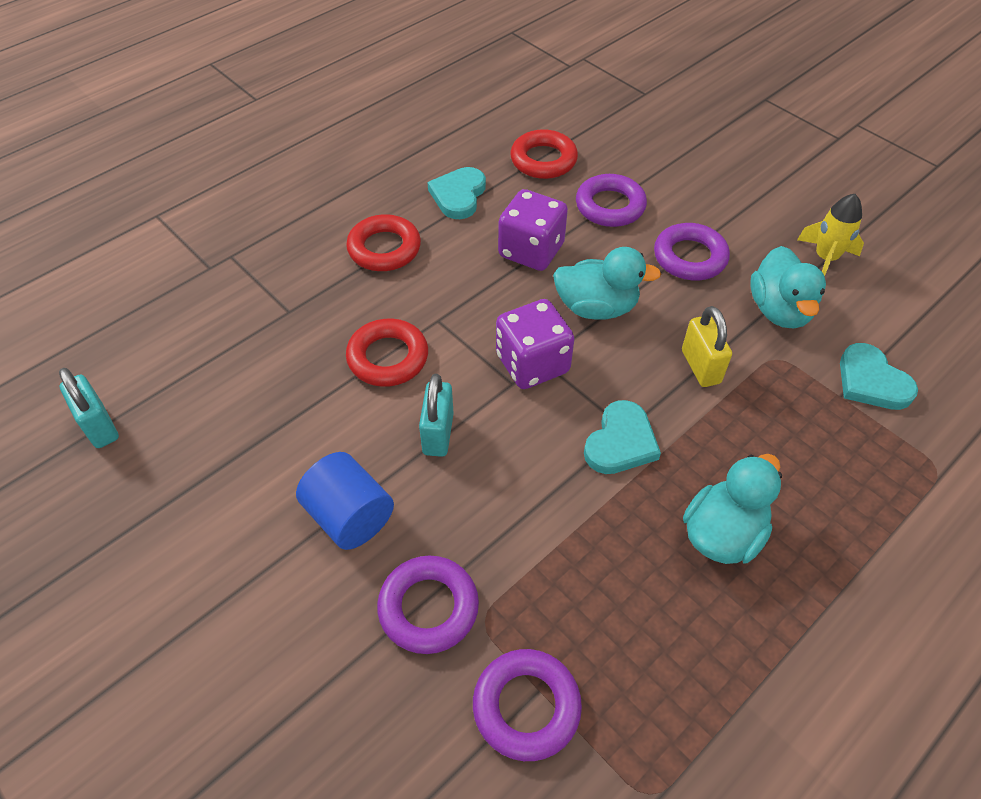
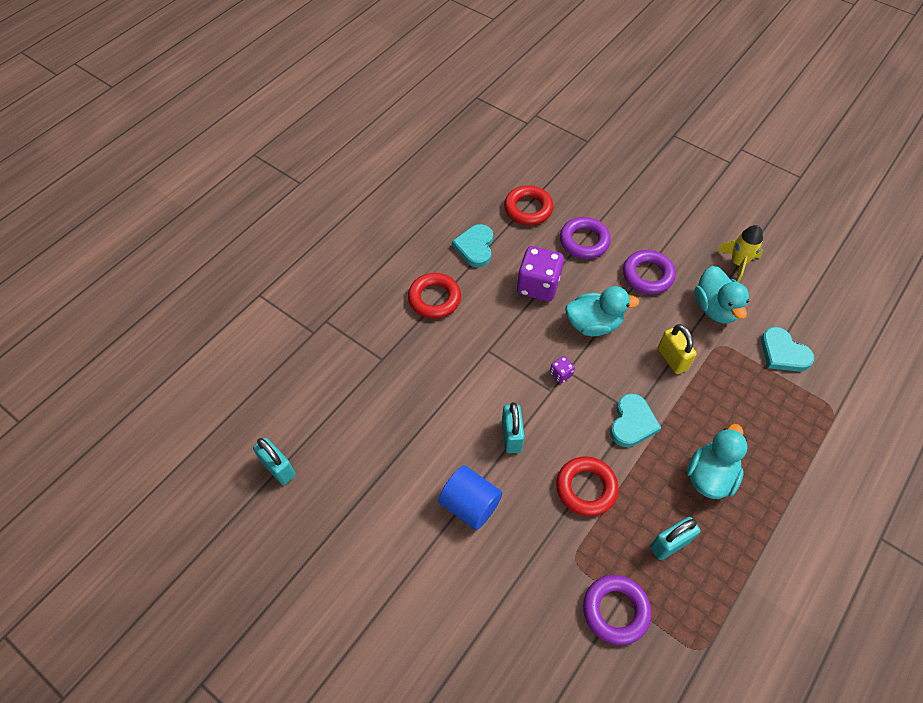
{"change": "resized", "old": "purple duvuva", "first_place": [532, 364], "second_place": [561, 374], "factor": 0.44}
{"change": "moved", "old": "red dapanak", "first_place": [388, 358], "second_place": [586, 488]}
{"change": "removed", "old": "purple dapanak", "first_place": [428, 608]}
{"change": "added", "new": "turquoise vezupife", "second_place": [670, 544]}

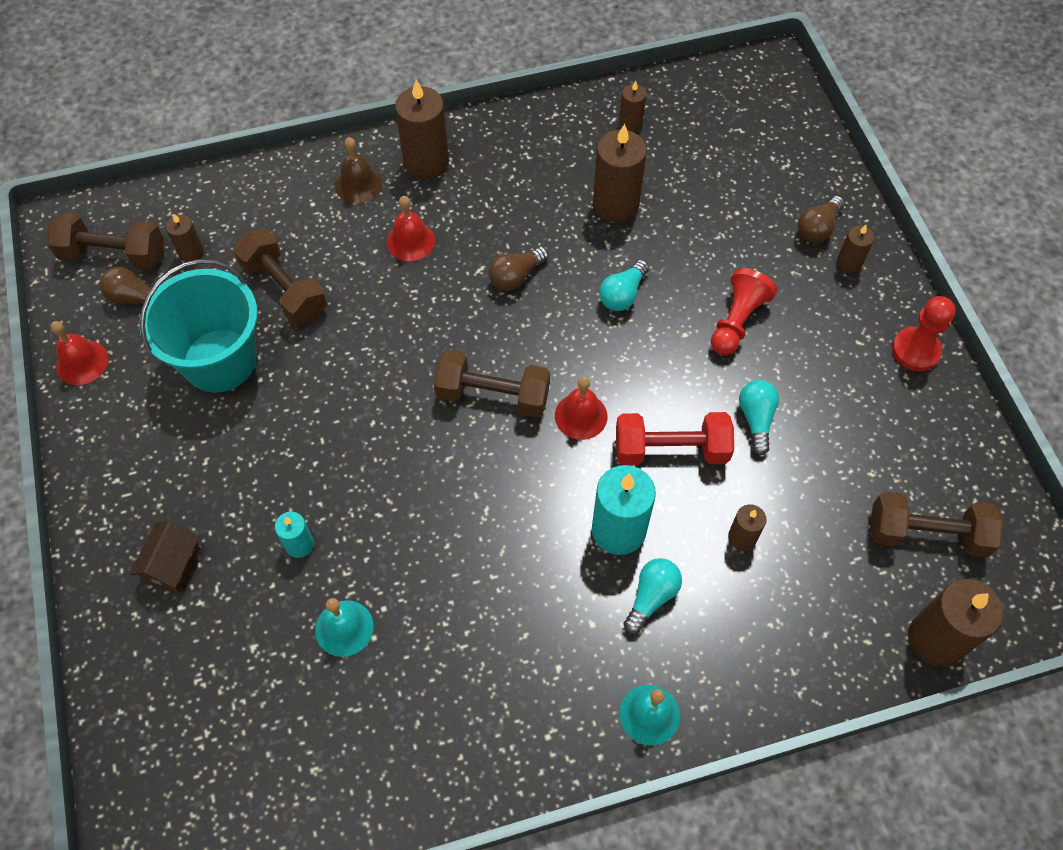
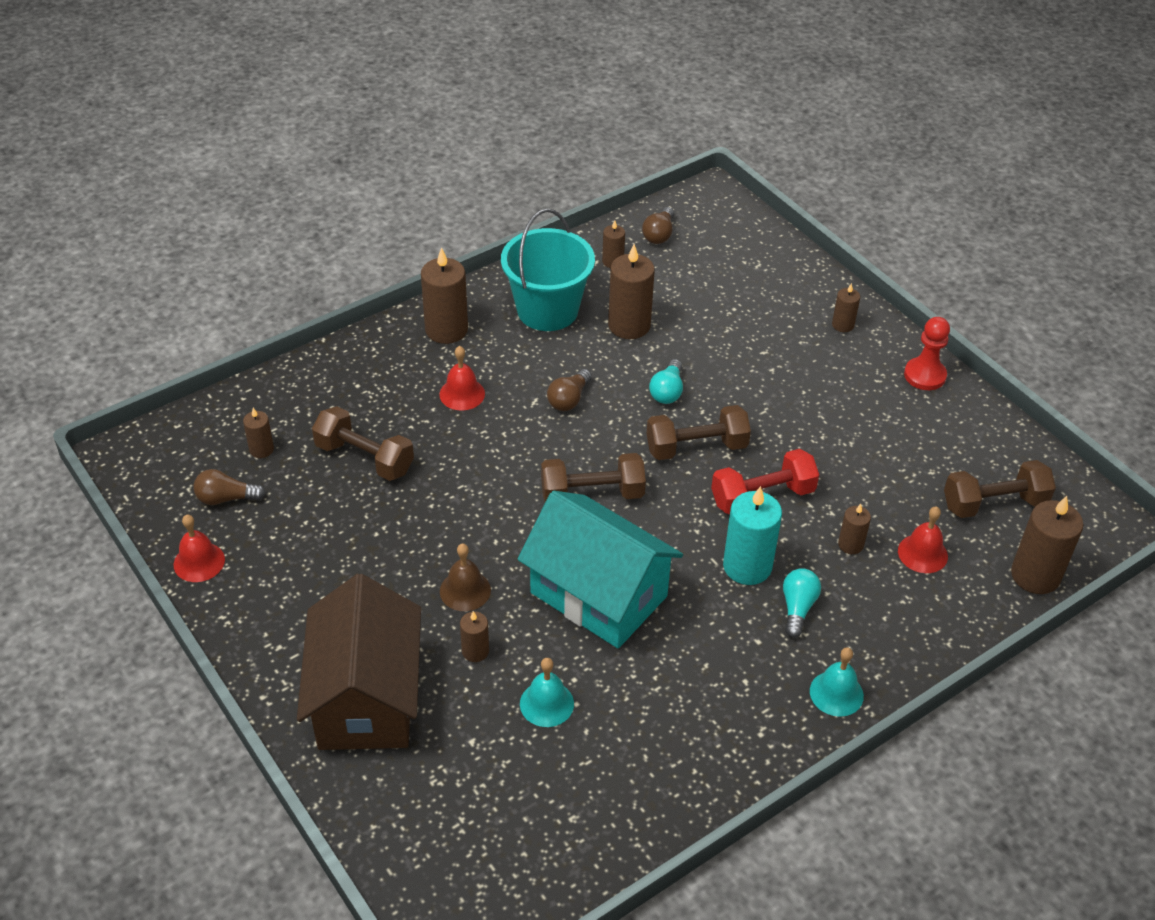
{"change": "moved", "old": "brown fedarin", "first_place": [358, 184], "second_place": [465, 590]}
{"change": "moved", "old": "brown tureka", "first_place": [818, 228], "second_place": [659, 234]}
{"change": "moved", "old": "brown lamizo", "first_place": [113, 255], "second_place": [696, 447]}
{"change": "moved", "old": "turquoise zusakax", "first_place": [220, 360], "second_place": [547, 310]}
{"change": "removed", "old": "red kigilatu", "first_place": [737, 321]}
{"change": "moved", "old": "red fedarin", "first_place": [581, 416], "second_place": [922, 553]}
{"change": "removed", "old": "turquoise tureka", "first_place": [756, 419]}
{"change": "recoloured", "old": "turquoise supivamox", "new": "brown supivamox", "first_place": [299, 544], "second_place": [475, 651]}
{"change": "resized", "old": "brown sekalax", "first_place": [172, 565], "second_place": [366, 698], "factor": 2.43}
{"change": "added", "new": "turquoise sekalax", "second_place": [598, 594]}

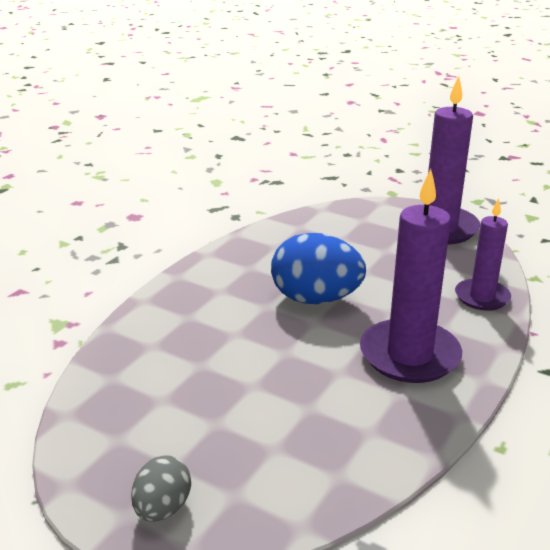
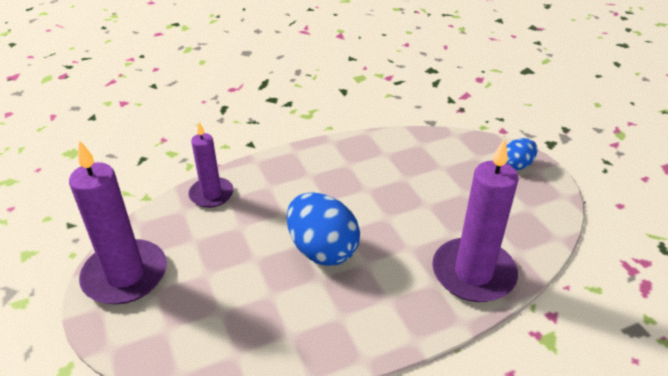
{"change": "moved", "old": "purple supivamox", "first_place": [409, 355], "second_place": [473, 273]}
{"change": "recoloured", "old": "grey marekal", "new": "blue marekal", "first_place": [162, 508], "second_place": [516, 165]}

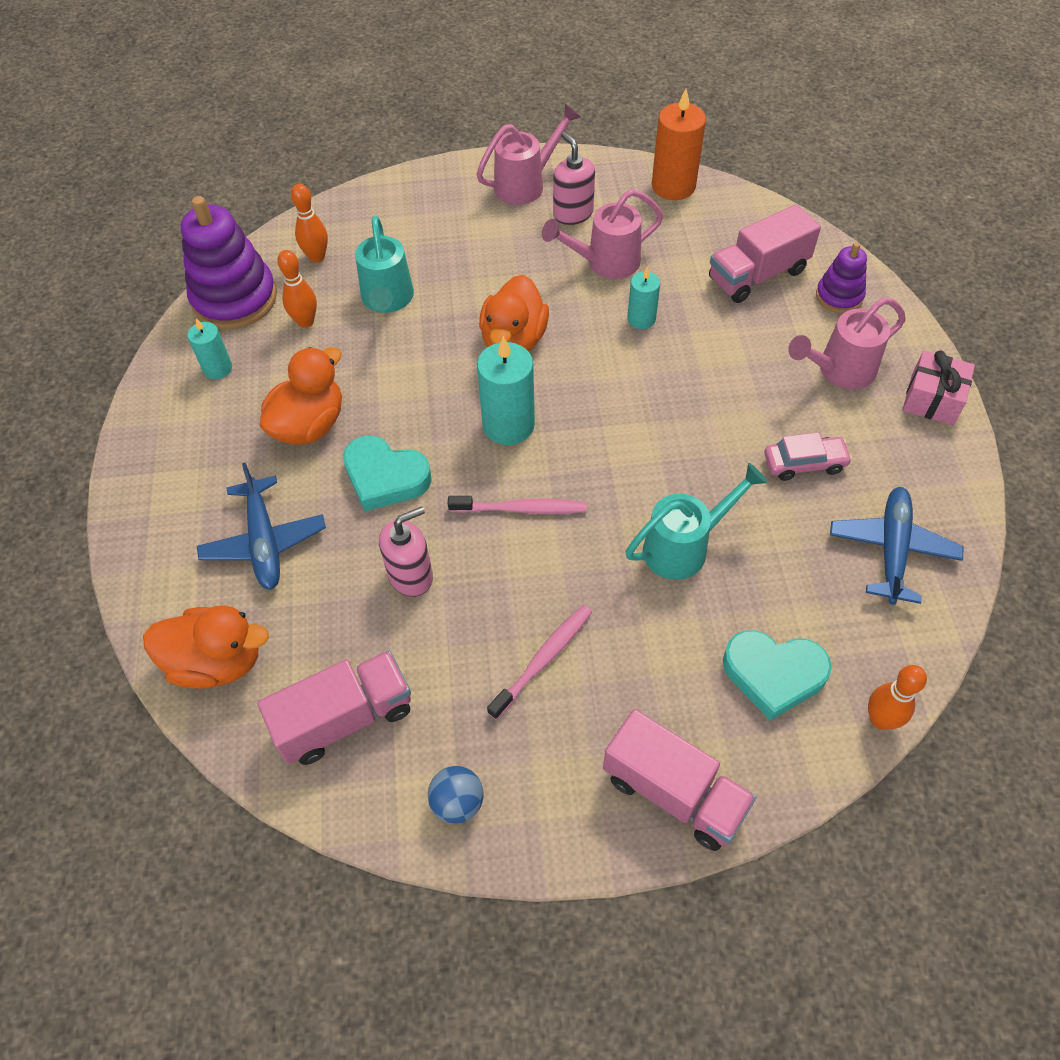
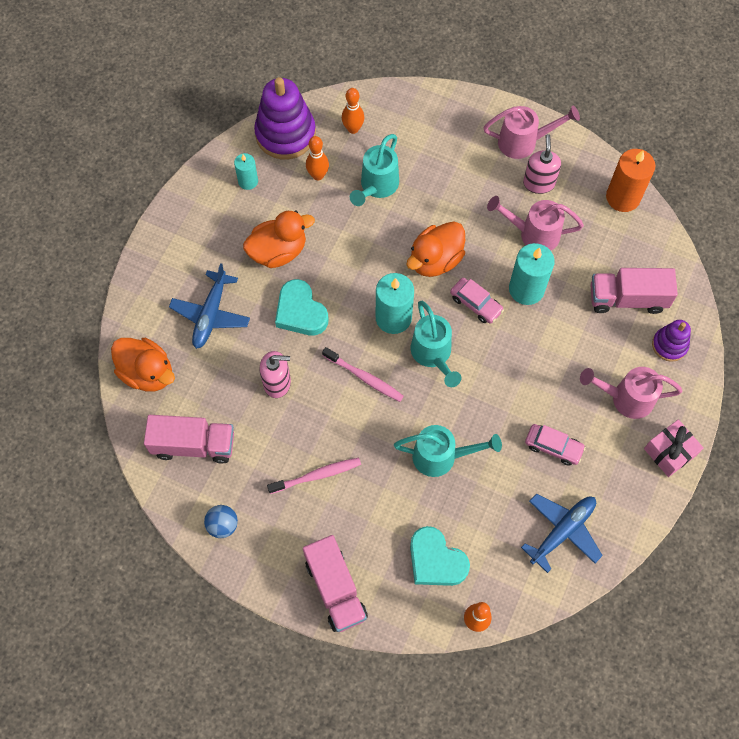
{"change": "resized", "old": "turquoise supivamox", "first_place": [641, 319], "second_place": [526, 289], "factor": 1.72}
{"change": "added", "new": "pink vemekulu", "second_place": [476, 304]}
{"change": "added", "new": "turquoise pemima", "second_place": [433, 354]}

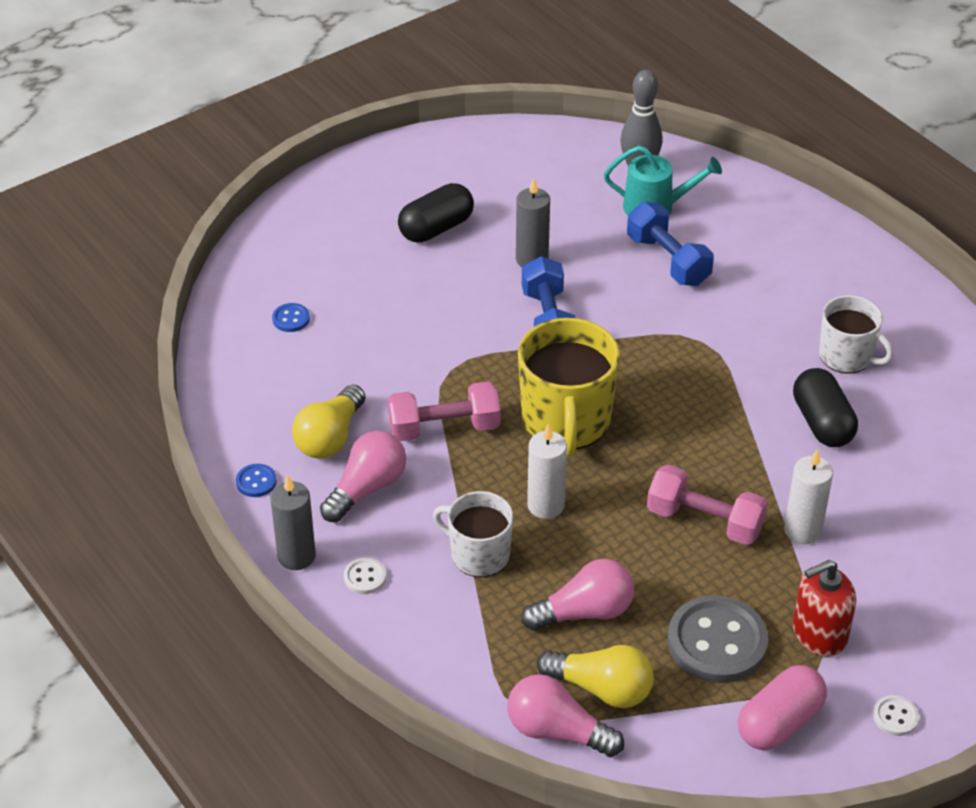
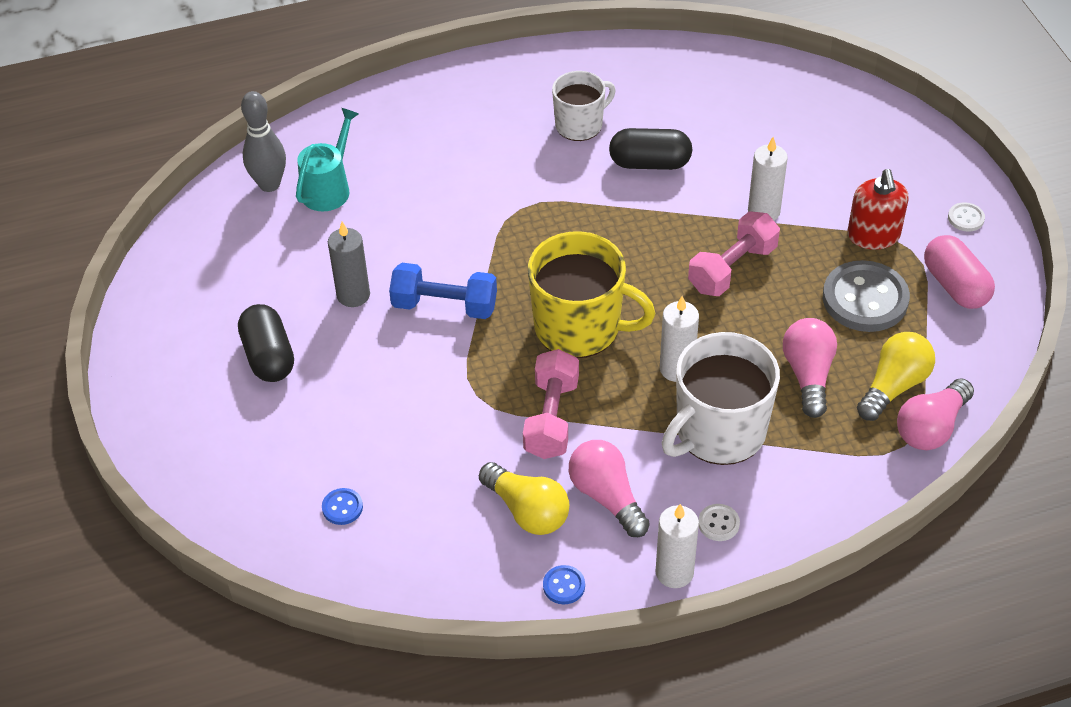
{"change": "removed", "old": "blue lamizo", "first_place": [668, 260]}
{"change": "recoloured", "old": "grey supivamox", "new": "white supivamox", "first_place": [296, 556], "second_place": [674, 572]}
{"change": "resized", "old": "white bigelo", "first_place": [478, 554], "second_place": [719, 431], "factor": 1.63}

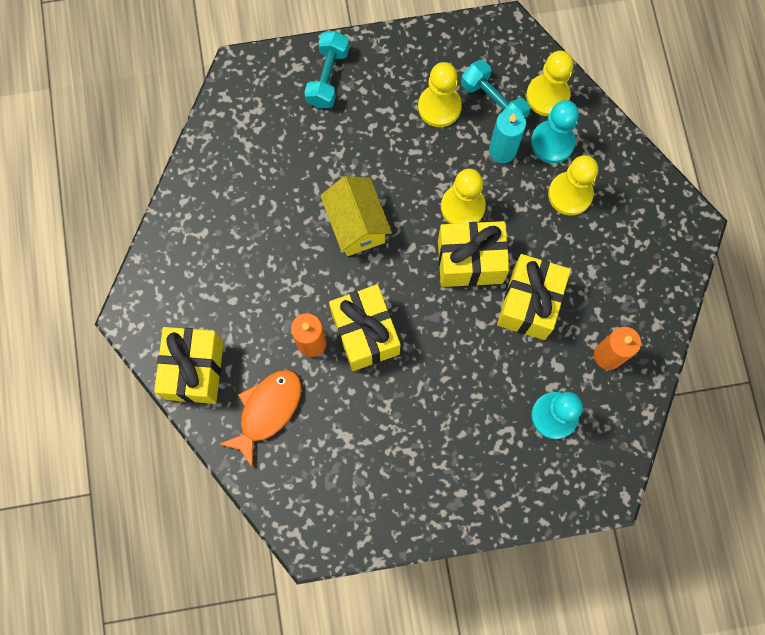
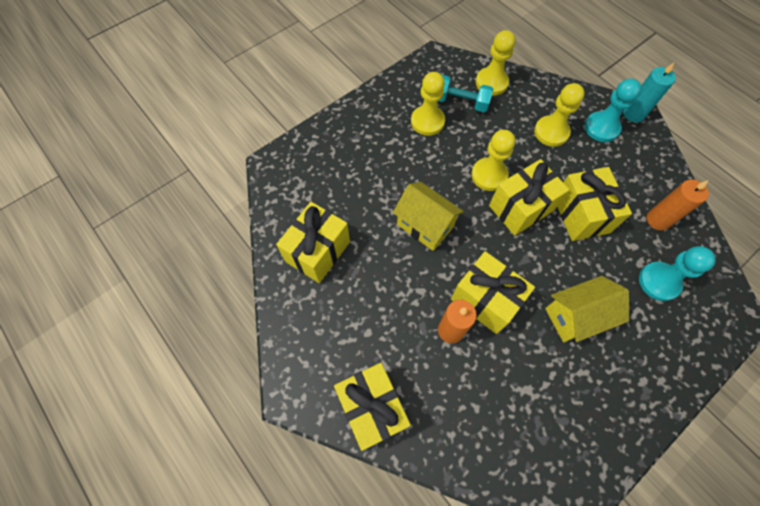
{"change": "removed", "old": "turquoise lamizo", "first_place": [327, 77]}
{"change": "moved", "old": "turquoise kigilatu", "first_place": [552, 143], "second_place": [601, 128]}
{"change": "moved", "old": "turquoise supivamox", "first_place": [502, 150], "second_place": [633, 114]}
{"change": "removed", "old": "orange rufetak", "first_place": [267, 410]}
{"change": "added", "new": "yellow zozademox", "second_place": [318, 251]}
{"change": "added", "new": "yellow sekalax", "second_place": [575, 316]}

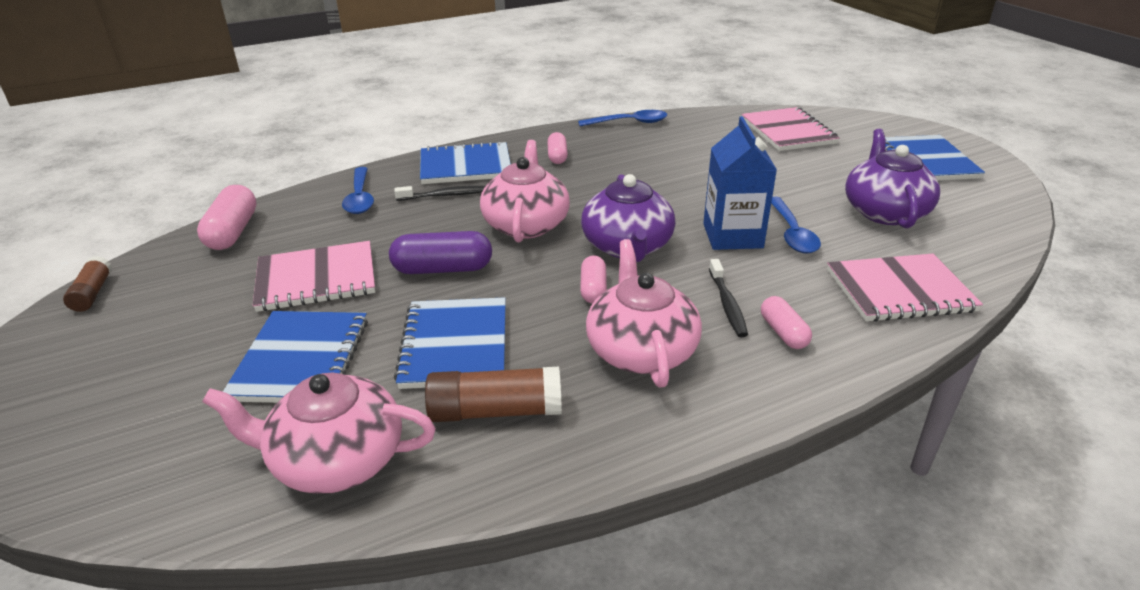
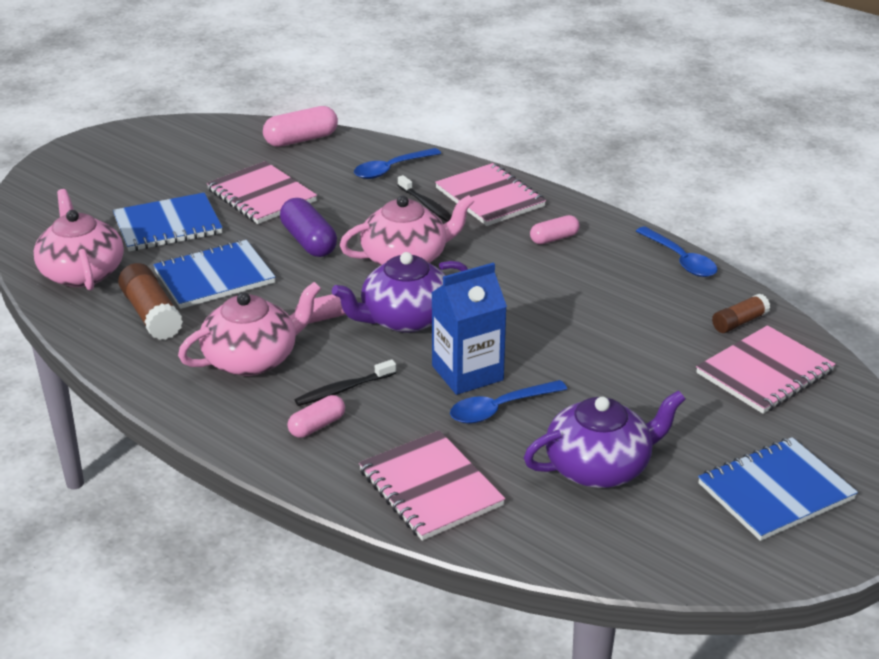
{"change": "recoloured", "old": "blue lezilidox", "new": "pink lezilidox", "first_place": [465, 166], "second_place": [490, 197]}
{"change": "moved", "old": "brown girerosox", "first_place": [92, 293], "second_place": [739, 322]}

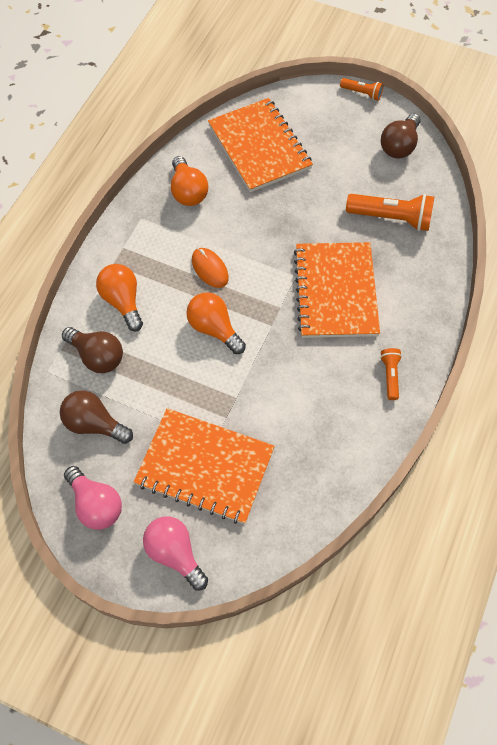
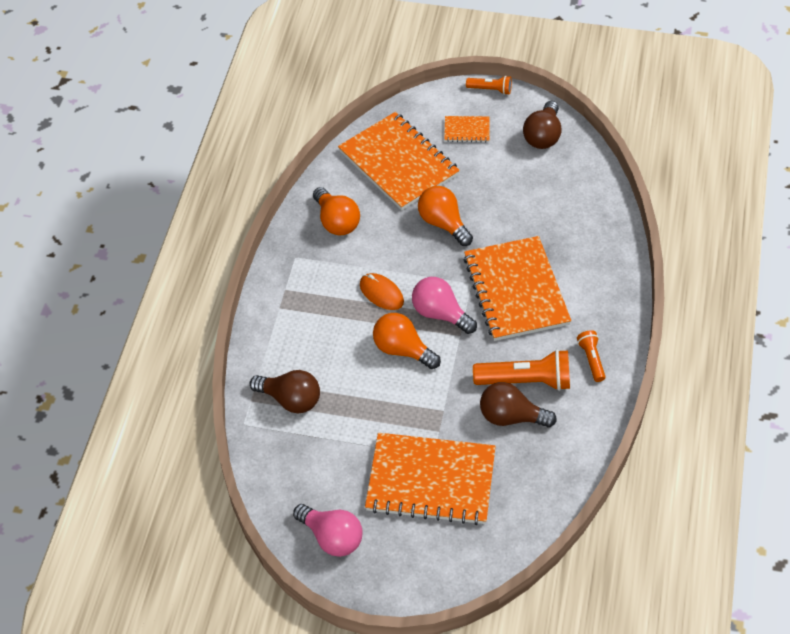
{"change": "moved", "old": "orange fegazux", "first_place": [391, 218], "second_place": [526, 381]}
{"change": "moved", "old": "orange tureka", "first_place": [123, 301], "second_place": [443, 223]}
{"change": "moved", "old": "brown tureka", "first_place": [94, 424], "second_place": [511, 417]}
{"change": "moved", "old": "pink tureka", "first_place": [175, 553], "second_place": [440, 314]}
{"change": "added", "new": "orange lezilidox", "second_place": [467, 130]}

